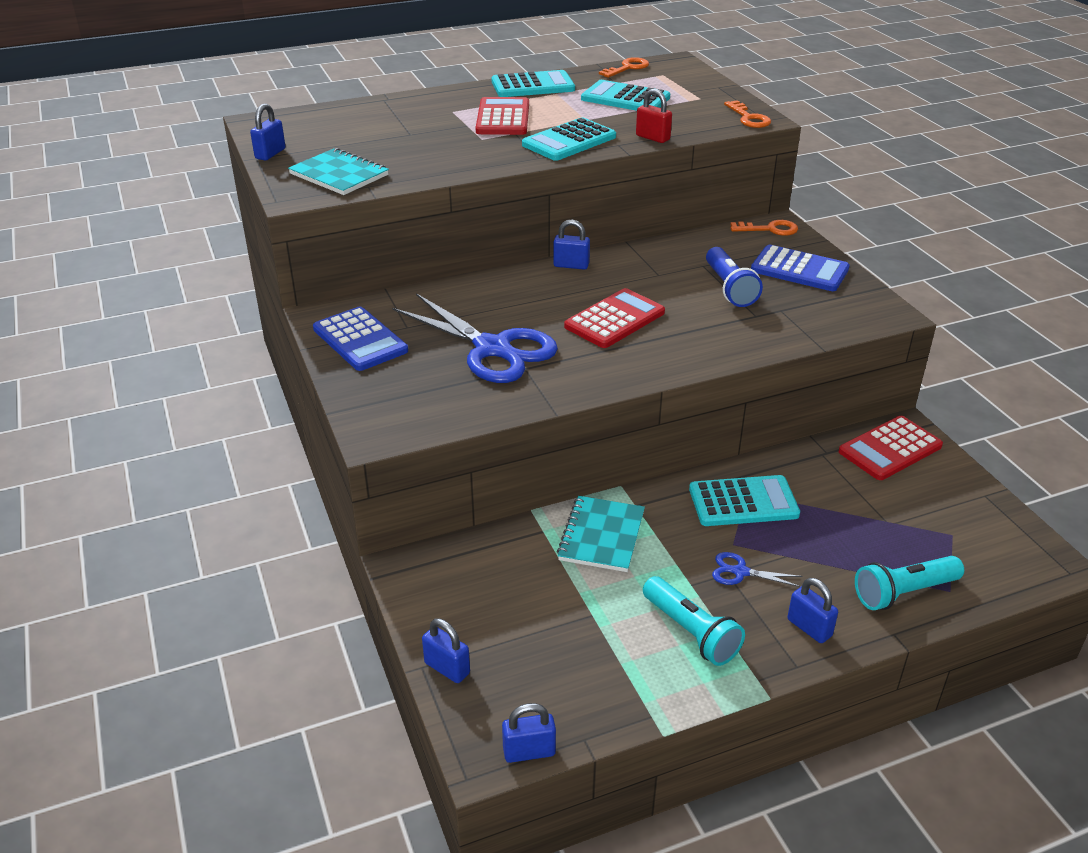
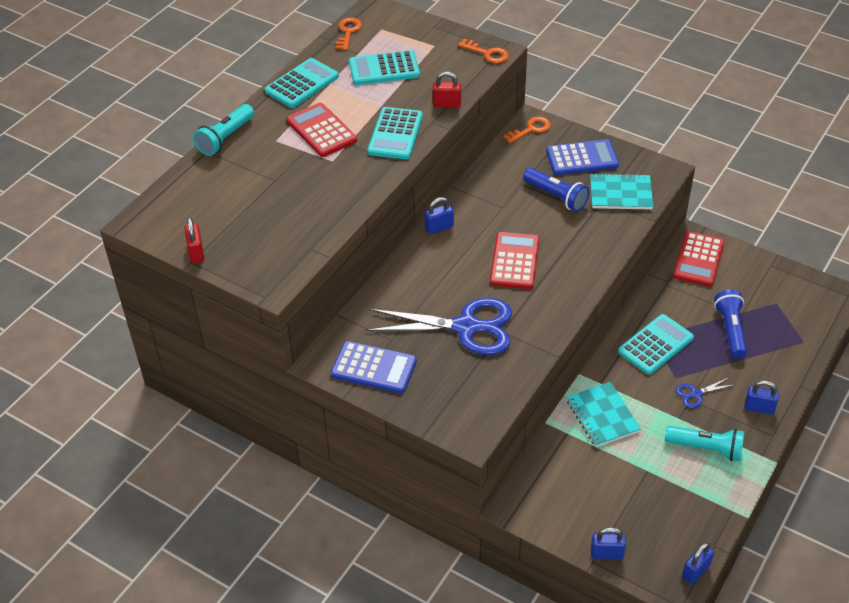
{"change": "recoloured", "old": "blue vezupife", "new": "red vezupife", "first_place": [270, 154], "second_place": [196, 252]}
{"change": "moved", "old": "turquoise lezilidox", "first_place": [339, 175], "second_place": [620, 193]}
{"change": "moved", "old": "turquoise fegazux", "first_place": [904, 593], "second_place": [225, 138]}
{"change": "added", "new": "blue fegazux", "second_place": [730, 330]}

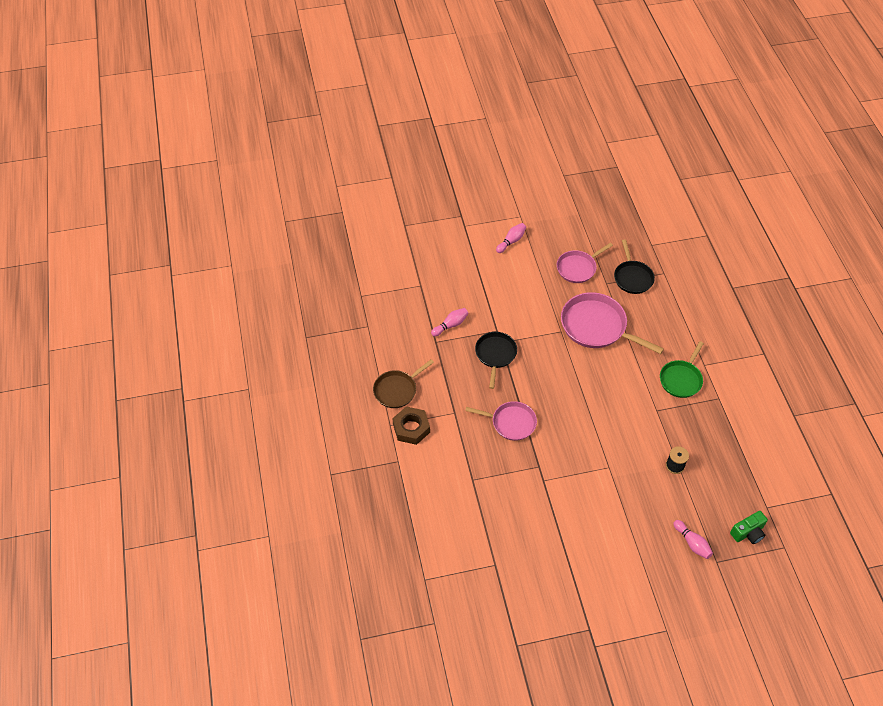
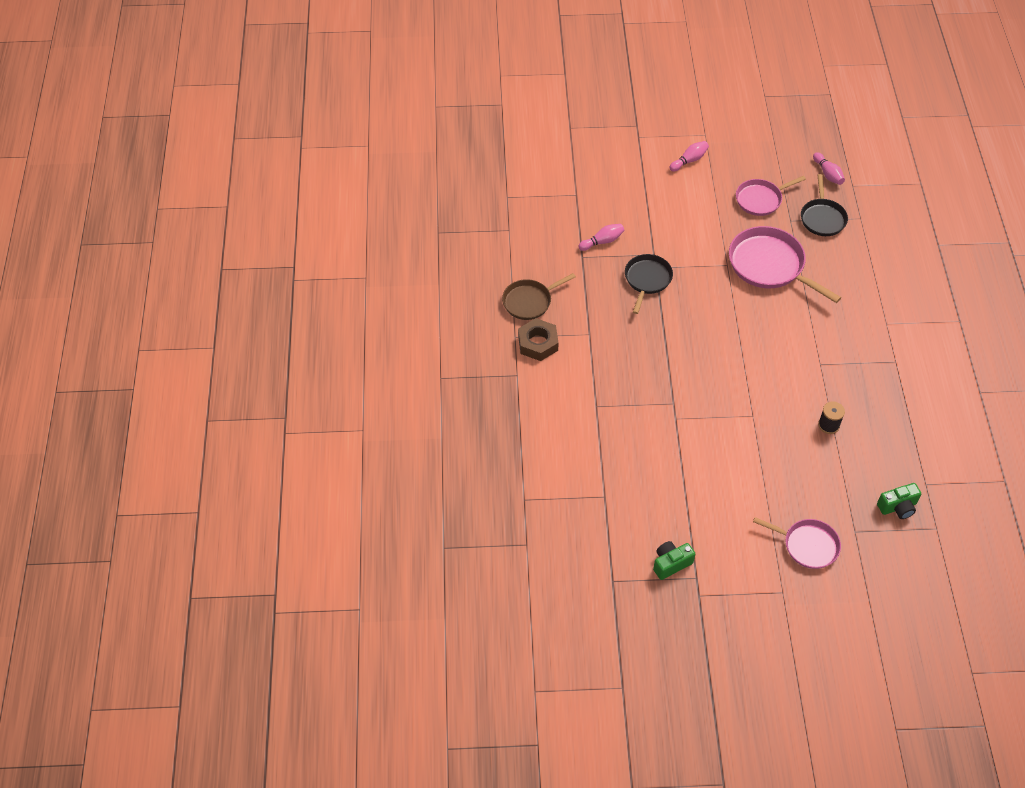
{"change": "removed", "old": "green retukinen", "first_place": [681, 379]}
{"change": "moved", "old": "pink retukinen", "first_place": [511, 423], "second_place": [808, 545]}
{"change": "moved", "old": "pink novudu", "first_place": [692, 543], "second_place": [828, 174]}
{"change": "added", "new": "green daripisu", "second_place": [671, 563]}

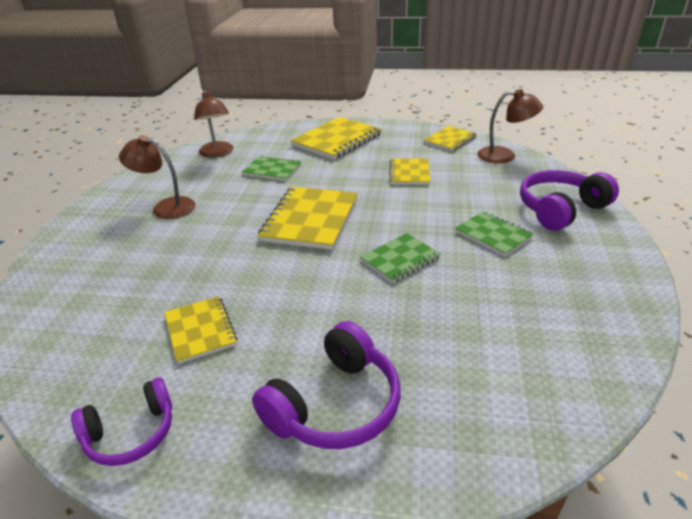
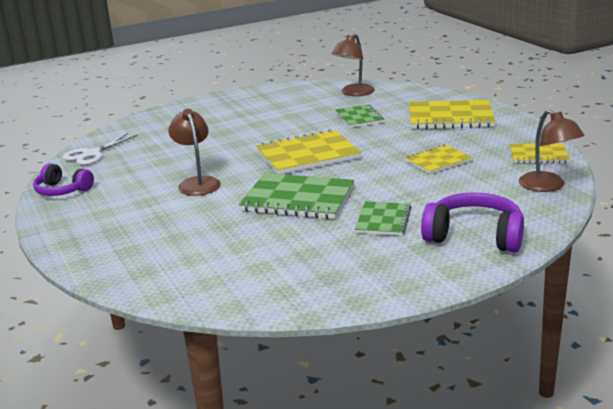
{"change": "moved", "old": "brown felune", "first_place": [166, 207], "second_place": [197, 183]}
{"change": "resized", "old": "green lezilidox", "first_place": [400, 259], "second_place": [298, 199], "factor": 1.7}
{"change": "removed", "old": "yellow lezilidox", "first_place": [200, 330]}
{"change": "removed", "old": "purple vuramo", "first_place": [335, 405]}
{"change": "added", "new": "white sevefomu", "second_place": [92, 154]}

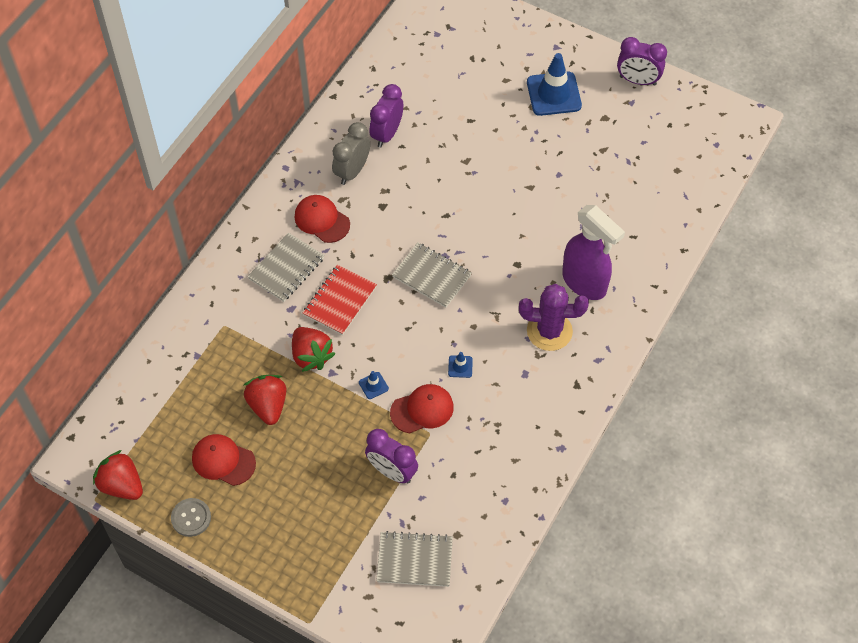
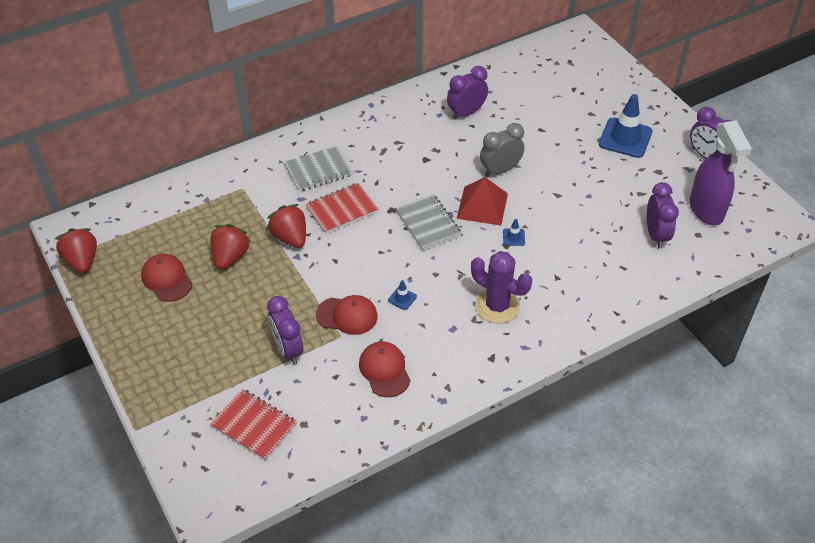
{"change": "moved", "old": "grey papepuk", "first_place": [352, 171], "second_place": [500, 170]}
{"change": "moved", "old": "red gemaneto", "first_place": [322, 220], "second_place": [384, 370]}
{"change": "moved", "old": "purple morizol", "first_place": [584, 283], "second_place": [706, 210]}
{"change": "turned", "old": "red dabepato", "first_place": [311, 356], "second_place": [290, 237], "degrees": 150}
{"change": "moved", "old": "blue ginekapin", "first_place": [373, 385], "second_place": [513, 237]}
{"change": "removed", "old": "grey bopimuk", "first_place": [191, 518]}
{"change": "recoloured", "old": "grey lezilidox", "new": "red lezilidox", "first_place": [414, 560], "second_place": [254, 426]}
{"change": "added", "new": "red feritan", "second_place": [482, 205]}
{"change": "added", "new": "purple papepuk", "second_place": [656, 235]}

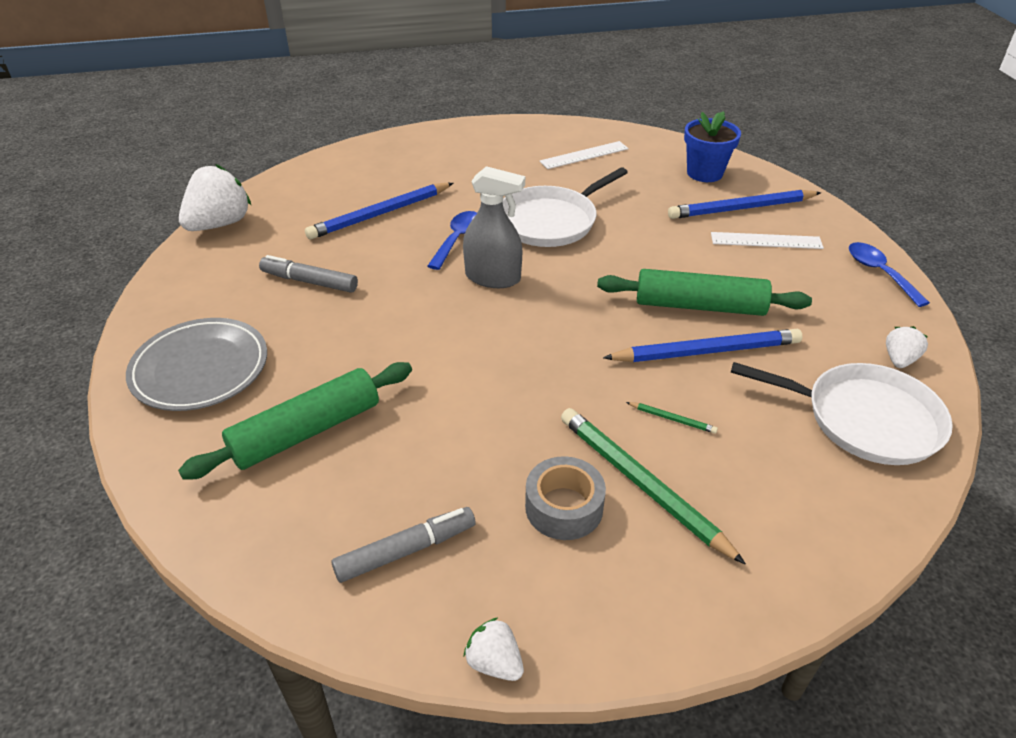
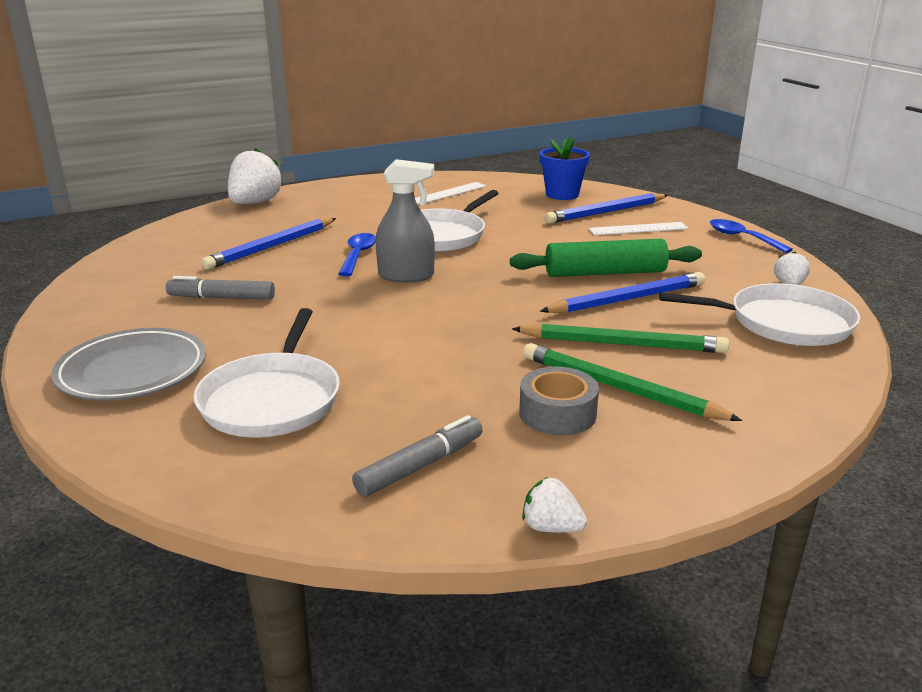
{"change": "moved", "old": "white dabepato", "first_place": [220, 224], "second_place": [255, 203]}
{"change": "replaced", "old": "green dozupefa", "new": "white retukinen", "first_place": [306, 432], "second_place": [272, 399]}
{"change": "resized", "old": "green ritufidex", "first_place": [672, 419], "second_place": [622, 344], "factor": 2.39}

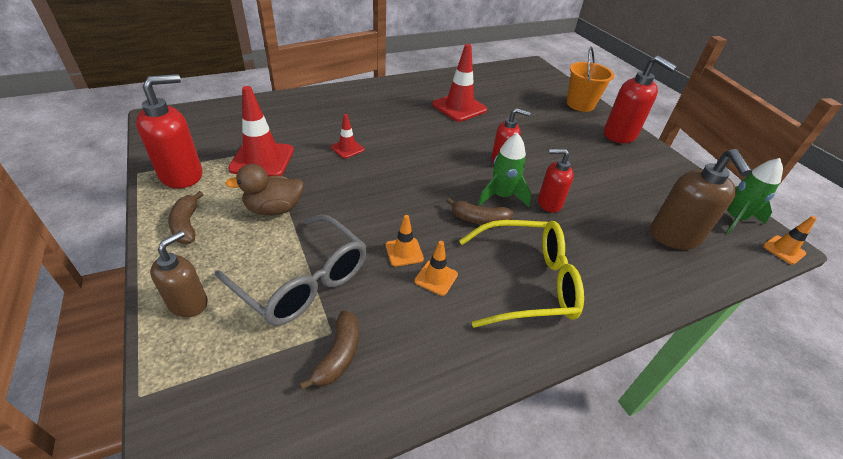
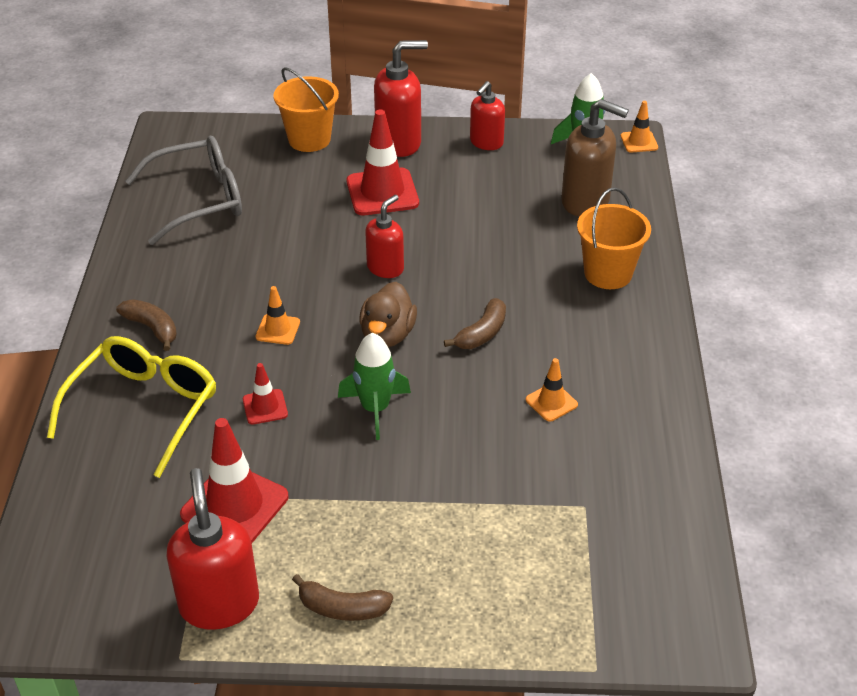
{"change": "moved", "old": "red ginekapin", "first_place": [459, 107], "second_place": [382, 192]}
{"change": "moved", "old": "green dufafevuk", "first_place": [501, 196], "second_place": [375, 409]}
{"change": "moved", "old": "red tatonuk", "first_place": [549, 203], "second_place": [486, 143]}
{"change": "moved", "old": "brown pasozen", "first_place": [274, 209], "second_place": [387, 335]}
{"change": "moved", "old": "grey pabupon", "first_place": [303, 281], "second_place": [200, 200]}
{"change": "moved", "old": "orange ginekapin", "first_place": [404, 252], "second_place": [278, 329]}
{"change": "moved", "old": "yellow pabupon", "first_place": [527, 282], "second_place": [144, 408]}
{"change": "removed", "old": "brown tatonuk", "first_place": [189, 303]}
{"change": "moved", "old": "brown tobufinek", "first_place": [338, 355], "second_place": [152, 328]}
{"change": "added", "new": "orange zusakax", "second_place": [608, 273]}

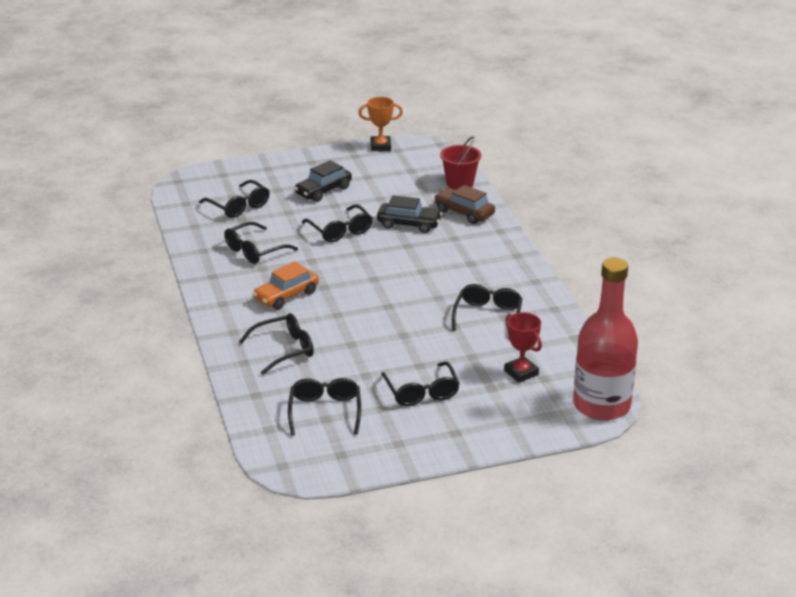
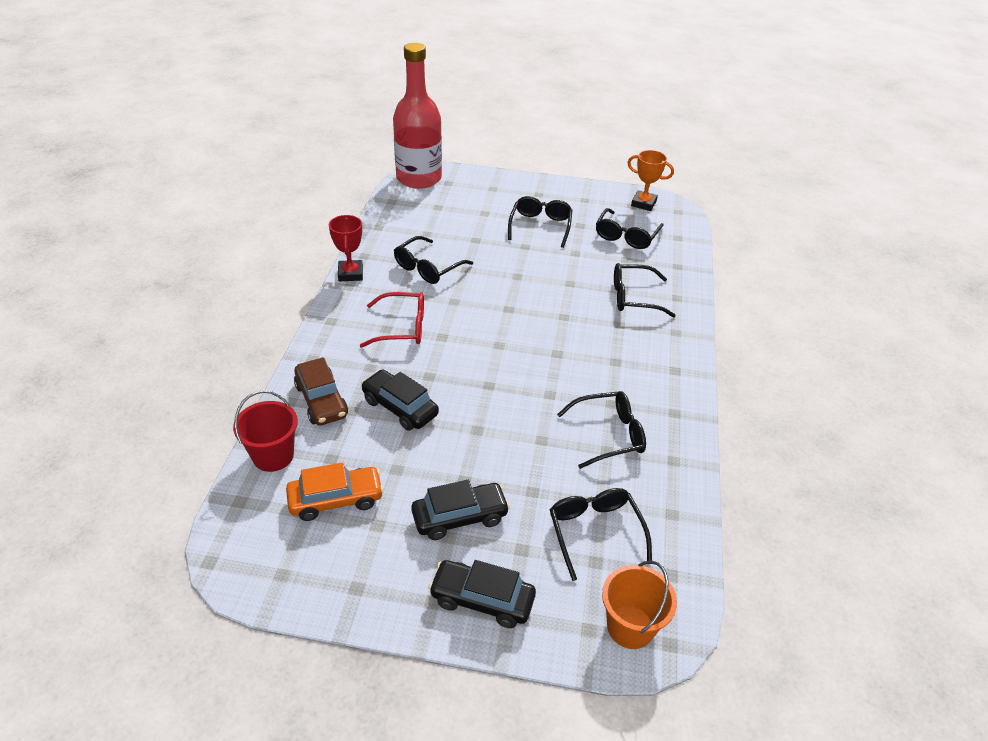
{"change": "moved", "old": "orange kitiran", "first_place": [380, 146], "second_place": [643, 203]}
{"change": "removed", "old": "black pabupon", "first_place": [340, 231]}
{"change": "moved", "old": "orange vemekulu", "first_place": [286, 296], "second_place": [336, 499]}
{"change": "moved", "old": "red kitiran", "first_place": [521, 372], "second_place": [350, 274]}
{"change": "added", "new": "red pabupon", "second_place": [402, 327]}
{"change": "added", "new": "black vemekulu", "second_place": [482, 600]}
{"change": "added", "new": "orange zusakax", "second_place": [630, 627]}

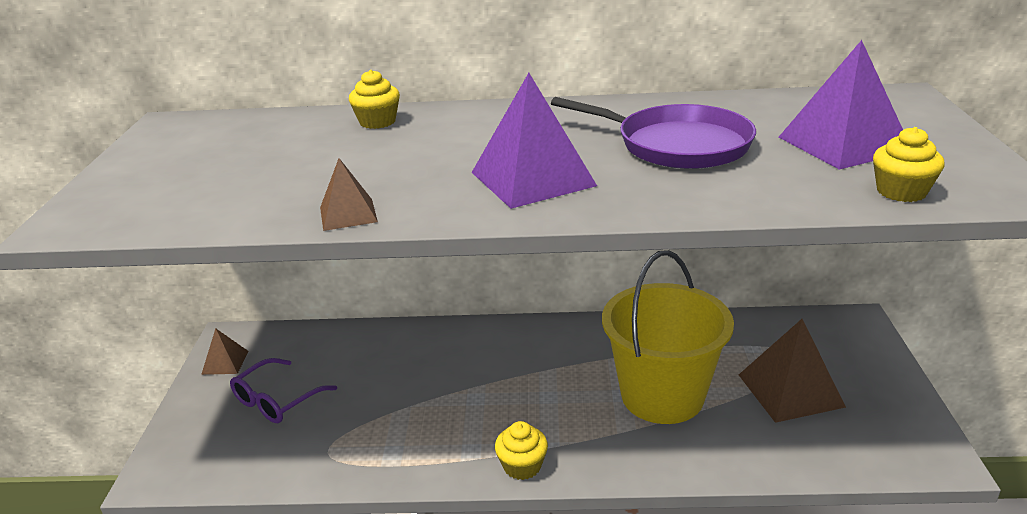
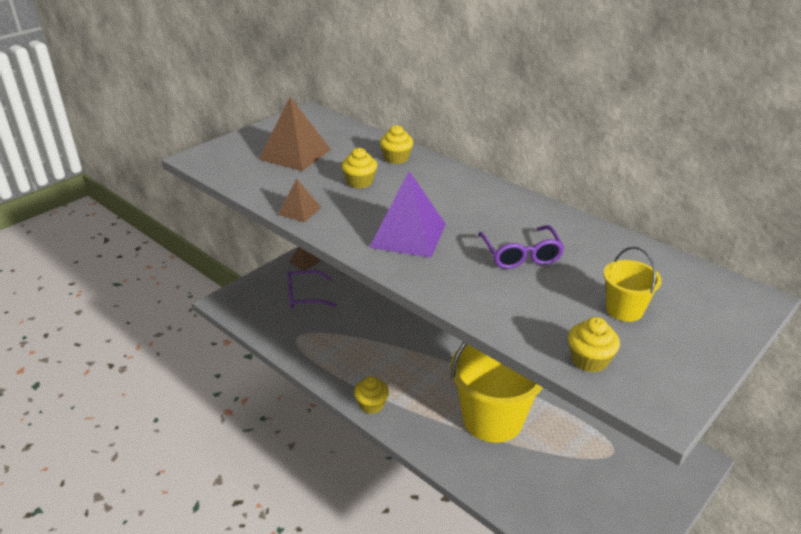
{"change": "replaced", "old": "purple feritan", "new": "yellow zusakax", "first_place": [843, 144], "second_place": [624, 310]}
{"change": "replaced", "old": "purple retukinen", "new": "purple pabupon", "first_place": [677, 145], "second_place": [521, 255]}
{"change": "moved", "old": "brown feritan", "first_place": [790, 390], "second_place": [295, 154]}
{"change": "added", "new": "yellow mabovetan", "second_place": [359, 182]}

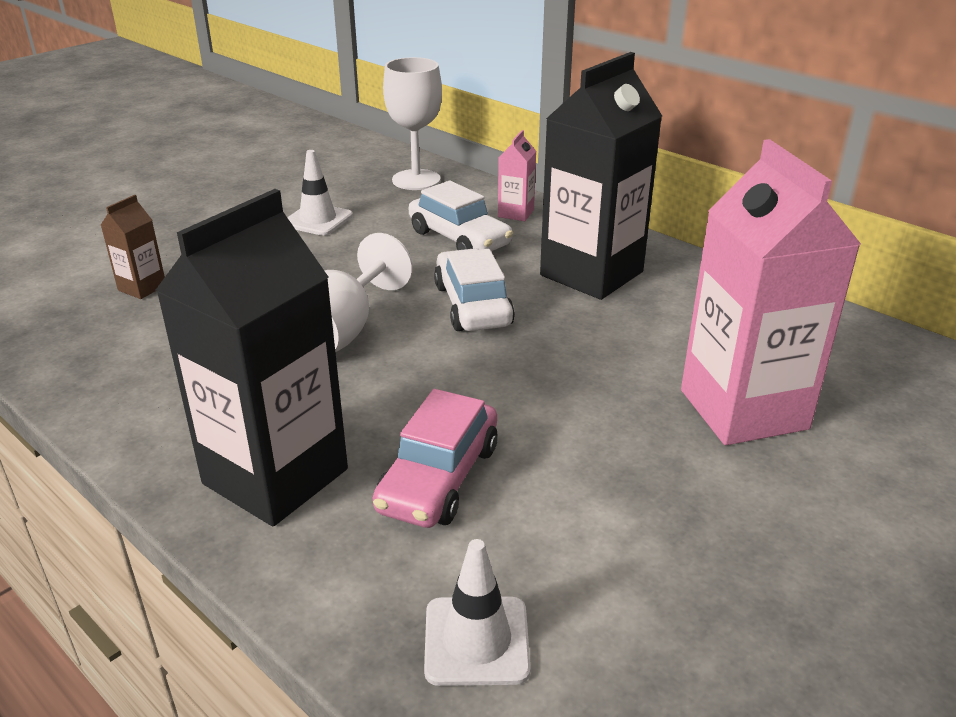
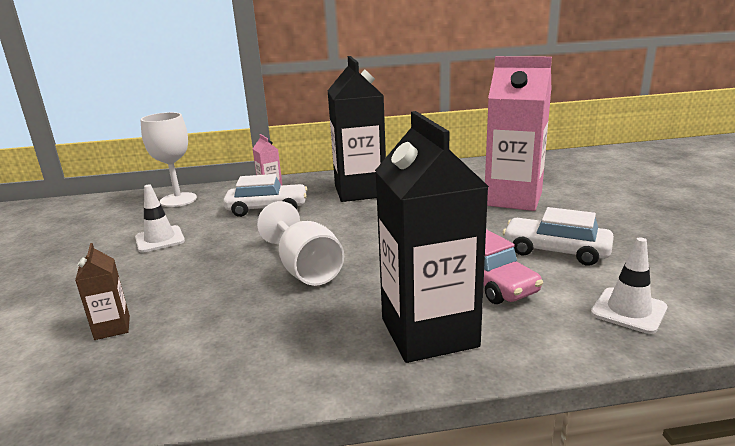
{"change": "moved", "old": "white vemekulu", "first_place": [472, 305], "second_place": [555, 251]}

